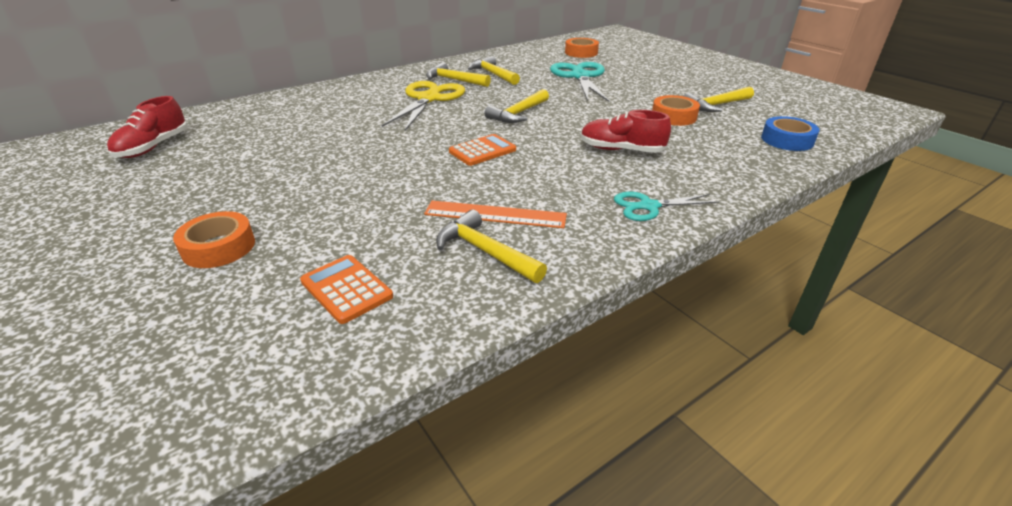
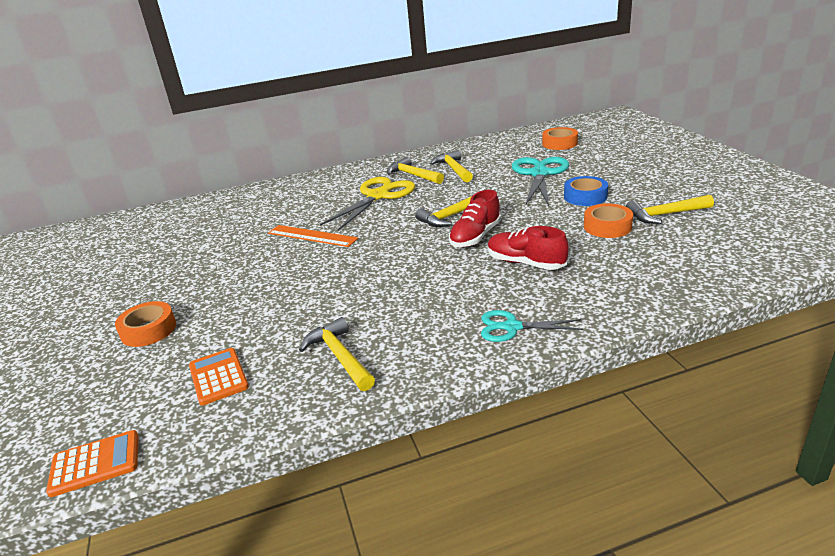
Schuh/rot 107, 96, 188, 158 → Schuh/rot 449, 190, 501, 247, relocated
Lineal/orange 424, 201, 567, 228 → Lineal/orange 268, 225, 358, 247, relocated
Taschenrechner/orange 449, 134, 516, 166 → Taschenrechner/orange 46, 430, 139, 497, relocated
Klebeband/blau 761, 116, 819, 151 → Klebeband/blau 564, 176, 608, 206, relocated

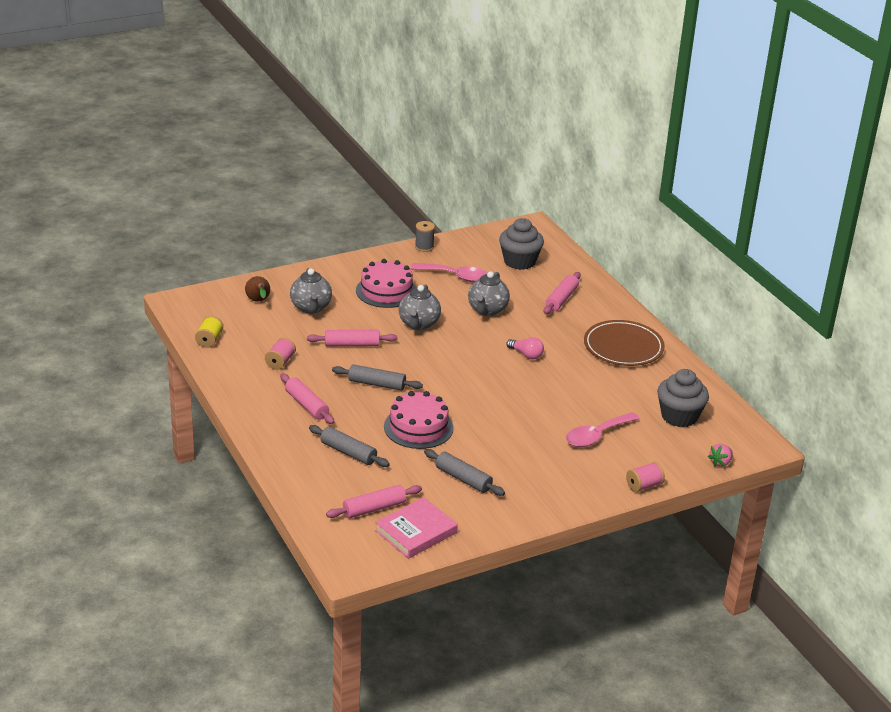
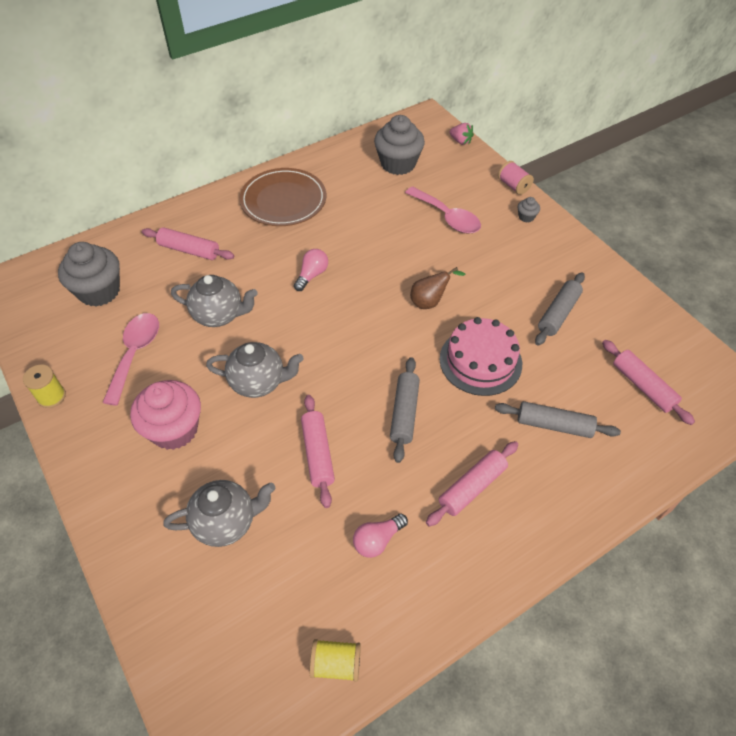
Birne/braun 245, 276, 270, 302 → Birne/braun 410, 267, 465, 309, relocated
Garnrolle/rosa 265, 337, 296, 370 → Glühbirne/rosa 353, 514, 408, 558
Nudelholz/grau 309, 425, 390, 467 → Nudelholz/grau 495, 401, 621, 438, 75 degrees clockwise
Kuchen/rosa 356, 259, 417, 308 → Muffin/rosa 130, 380, 201, 450
Buch/rosa 375, 497, 458, 559 → -
Garnrolle/grau 415, 221, 435, 252 → Garnrolle/gelb 23, 365, 66, 408
- → Muffin/grau 518, 197, 540, 222

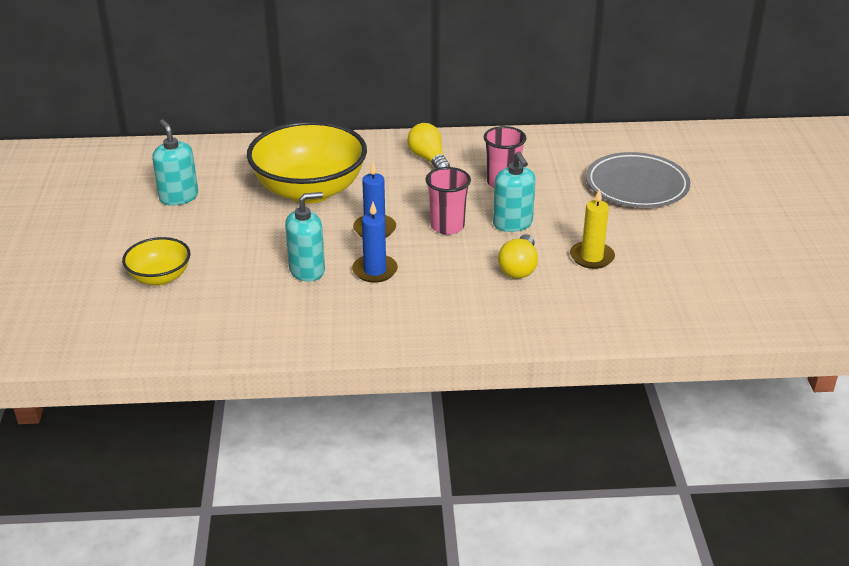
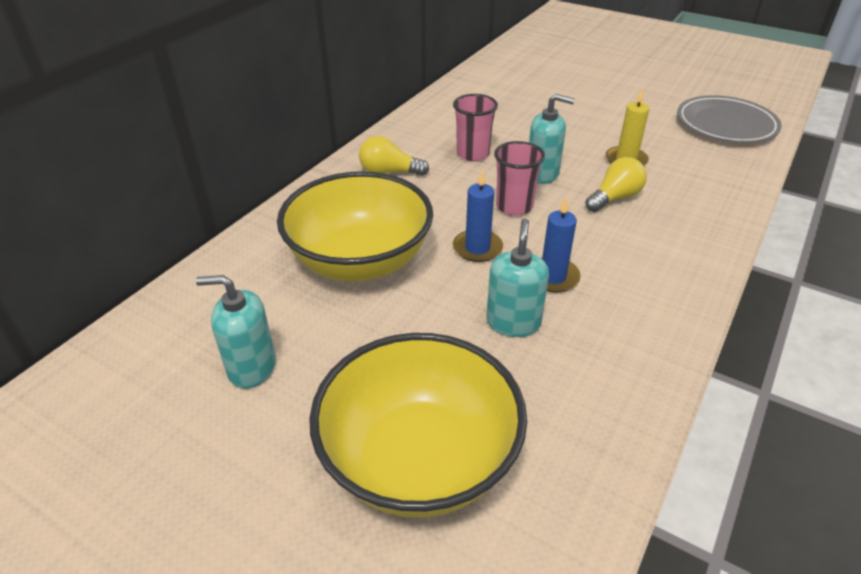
Schüssel/gelb 122, 237, 190, 286 → Schüssel/gelb 309, 333, 527, 517, x1.97
Glühbirne/gelb 498, 234, 538, 279 → Glühbirne/gelb 585, 157, 647, 212, 90 degrees counterclockwise
Teller/grau 586, 152, 690, 208 → Teller/grau 677, 95, 782, 143, relocated

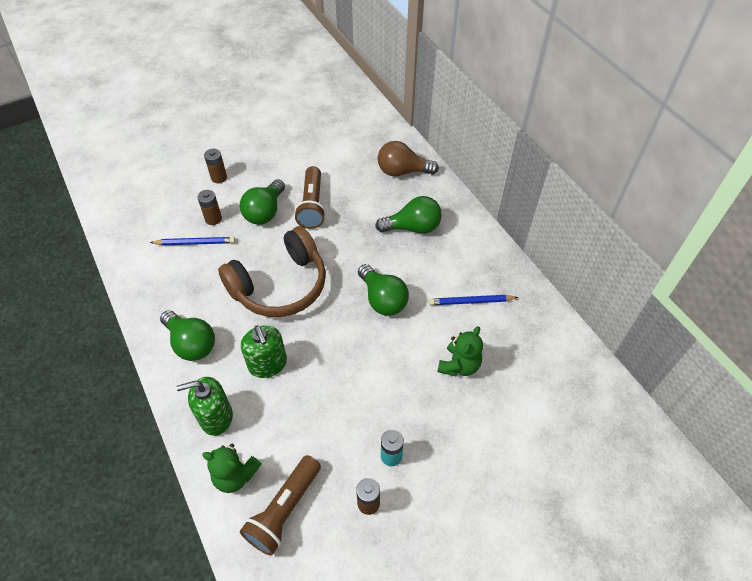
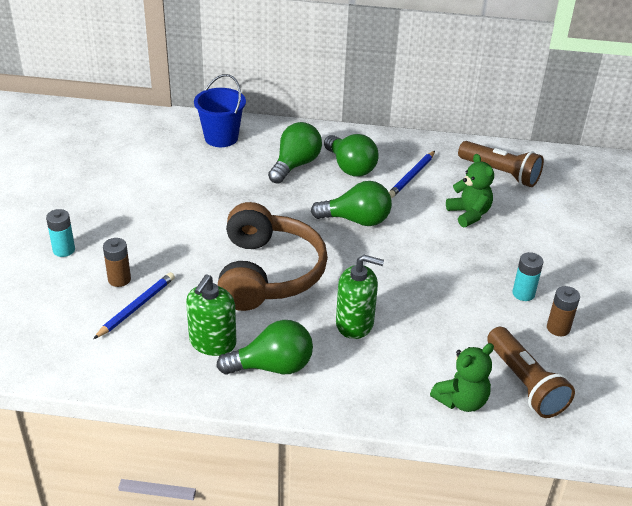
Seifenspender/grün 176, 377, 233, 436 → Seifenspender/grün 186, 275, 236, 356, relocated
Batterie/braun 204, 149, 227, 183 → Batterie/türkis 46, 209, 75, 257
Glühbirne/grün 240, 179, 285, 225 → Glühbirne/grün 324, 134, 378, 177, relocated
Taschenlampe/braun 294, 166, 326, 229 → Taschenlampe/braun 458, 141, 544, 187, relocated
Glühbirne/braun 378, 141, 439, 176 → Eimer/blau 194, 74, 246, 147

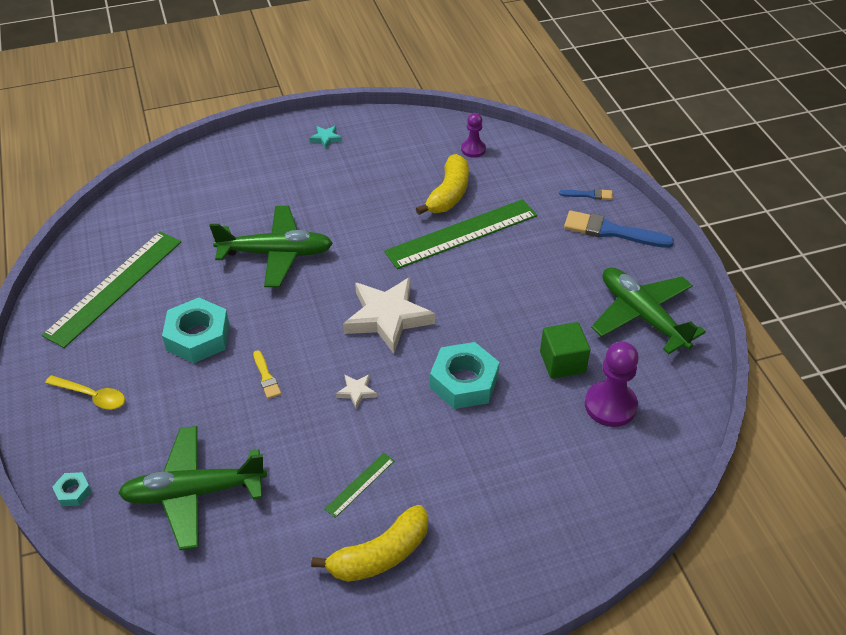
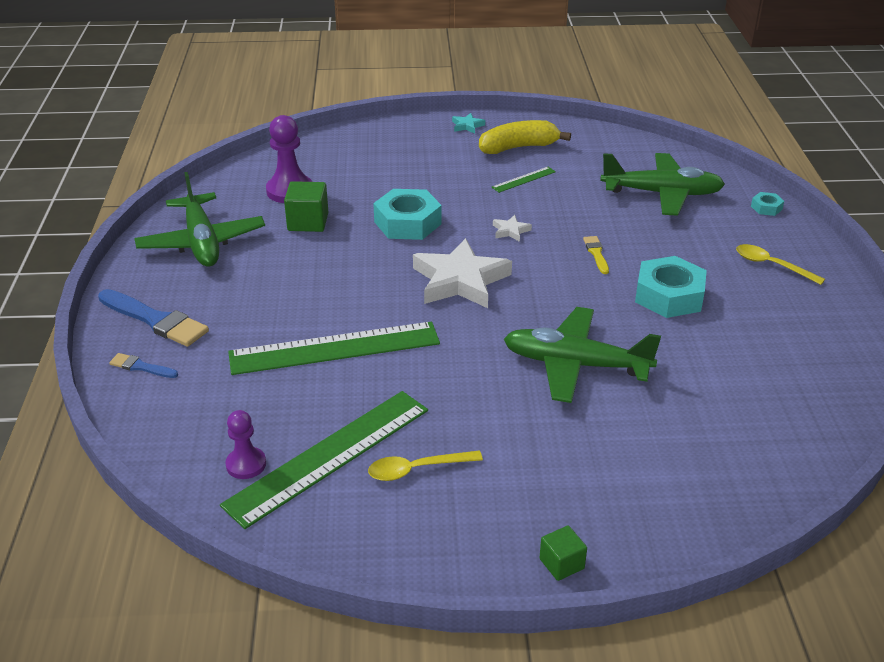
Lineal/grün 42, 231, 181, 348 → Lineal/grün 220, 391, 428, 529, relocated
Stern/türkis 309, 126, 342, 149 → Stern/türkis 452, 113, 485, 134, relocated
Banane/gelb 416, 154, 469, 215 → -
- → Löffel/gelb 368, 451, 483, 481
- → Kubus/grün 540, 526, 587, 581

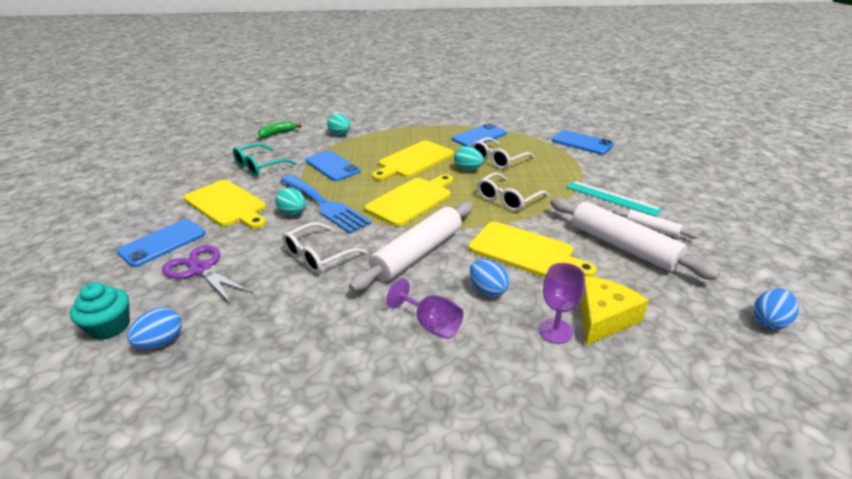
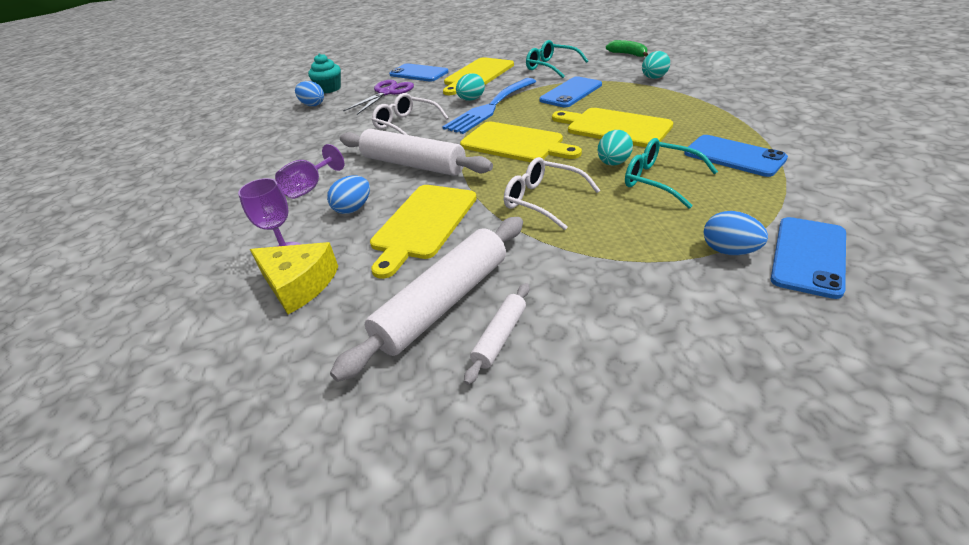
Brille/weiß 471, 137, 534, 169 → Brille/türkis 625, 138, 718, 209
Lineal/türkis 566, 181, 662, 217 → -
Ei/blau 753, 288, 799, 330 → Ei/blau 704, 211, 768, 255, relocated

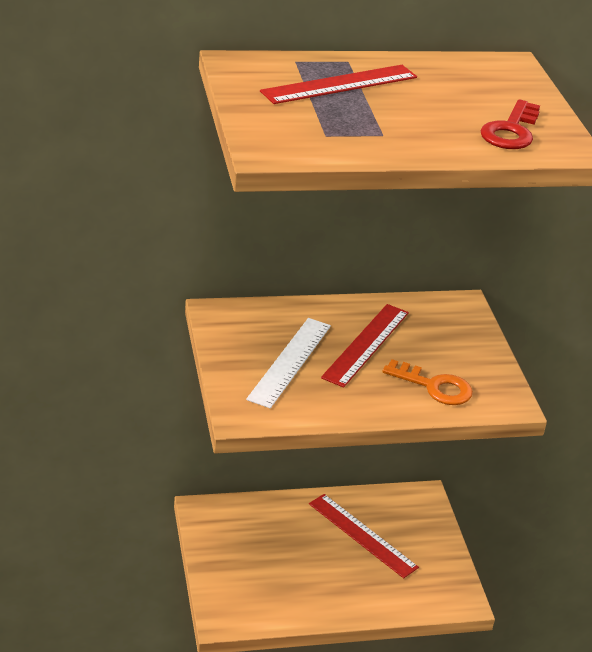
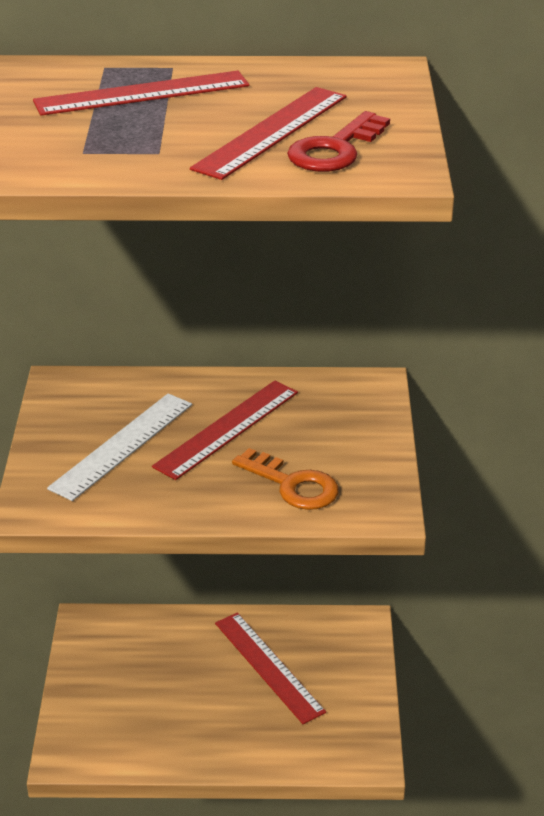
- → Lineal/rot 190, 87, 347, 180

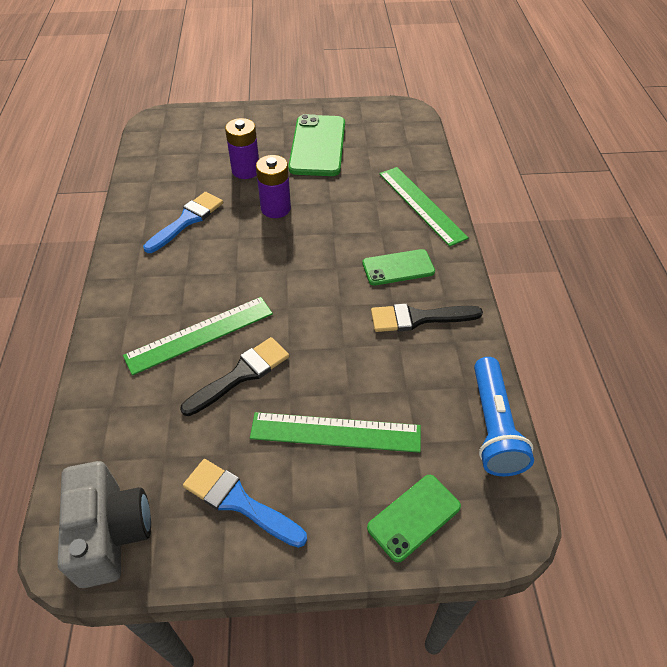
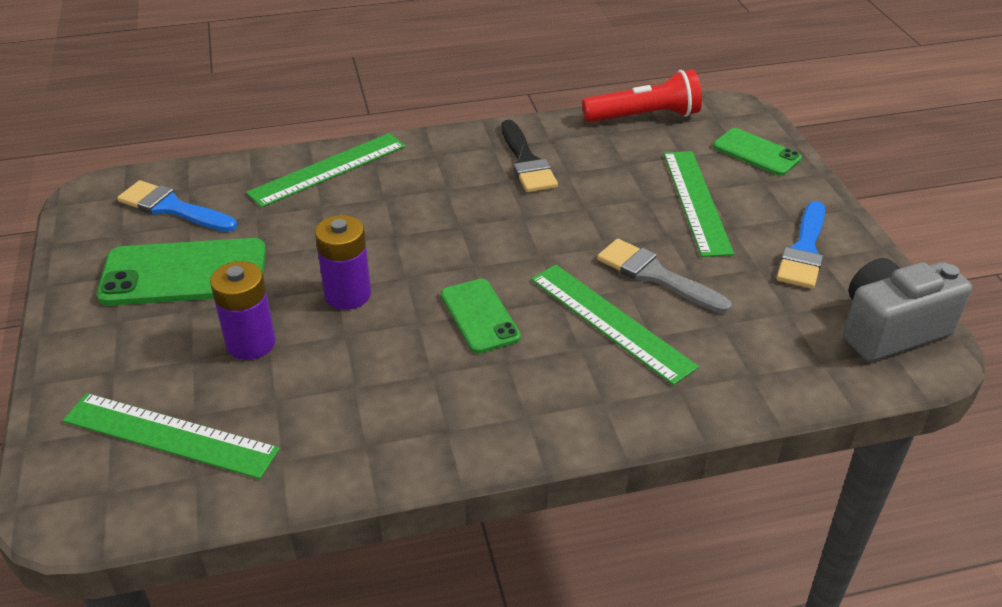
Pinsel/blau 143, 192, 223, 253 → Pinsel/blau 117, 180, 237, 232, relocated
Pinsel/schwarz 180, 337, 289, 416 → Pinsel/grau 597, 239, 732, 314
Handy/grün 362, 249, 435, 285 → Handy/grün 441, 279, 521, 353, relocated
Taschenlampe/blau 474, 357, 534, 476 → Taschenlampe/rot 582, 70, 702, 122
- → Lineal/grün 63, 393, 280, 479

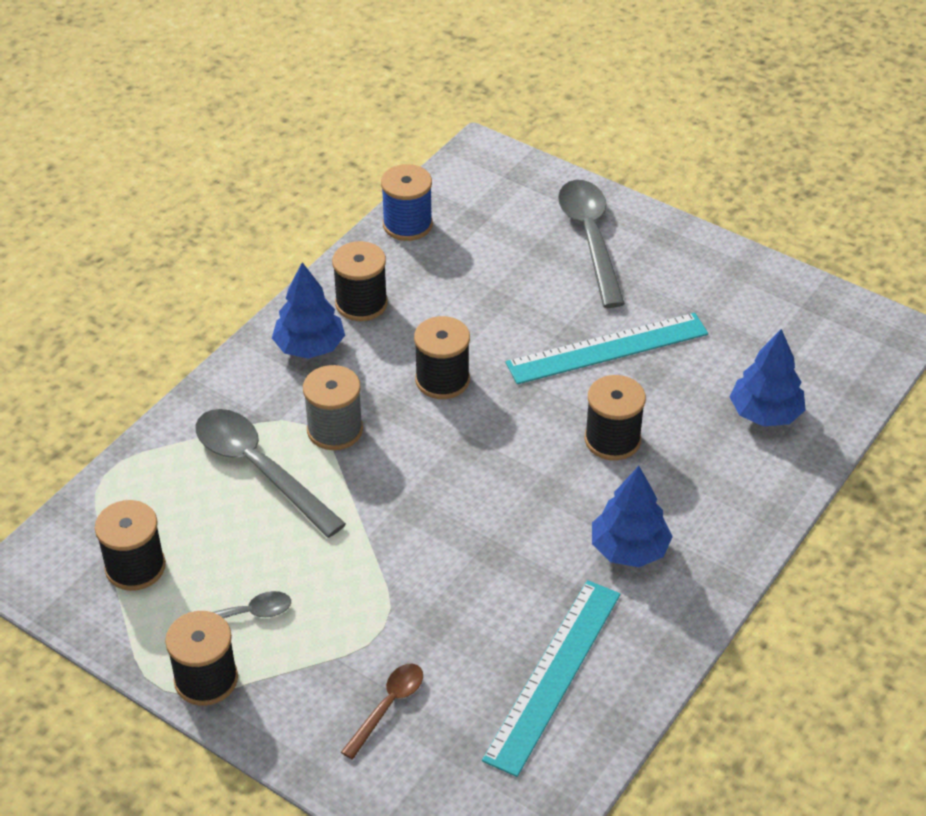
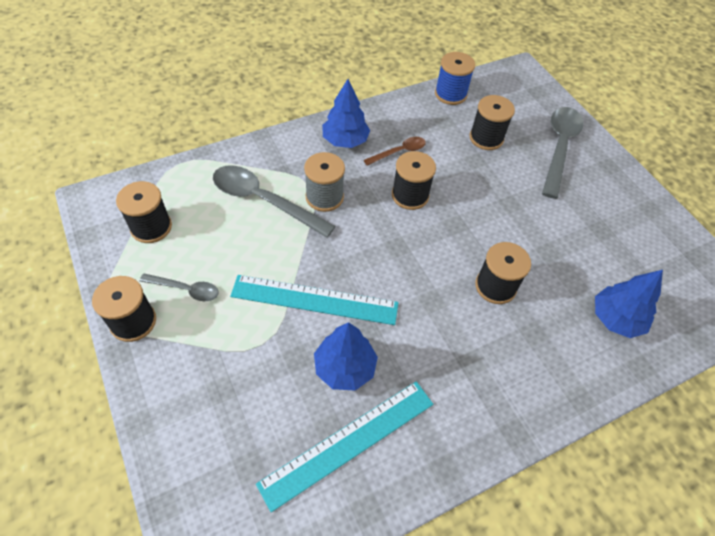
Löffel/grau 195, 409, 346, 538 → Löffel/grau 213, 165, 336, 238, 45 degrees counterclockwise
Garnrolle/schwarz 332, 241, 388, 321 → Garnrolle/schwarz 470, 95, 515, 150, relocated
Löffel/braun 341, 664, 423, 759 → Löffel/braun 364, 137, 426, 166, relocated
Lineal/türkis 505, 313, 708, 384 → Lineal/türkis 230, 275, 399, 325, relocated
Baum/blau 592, 466, 673, 567 → Baum/blau 314, 322, 378, 391, relocated

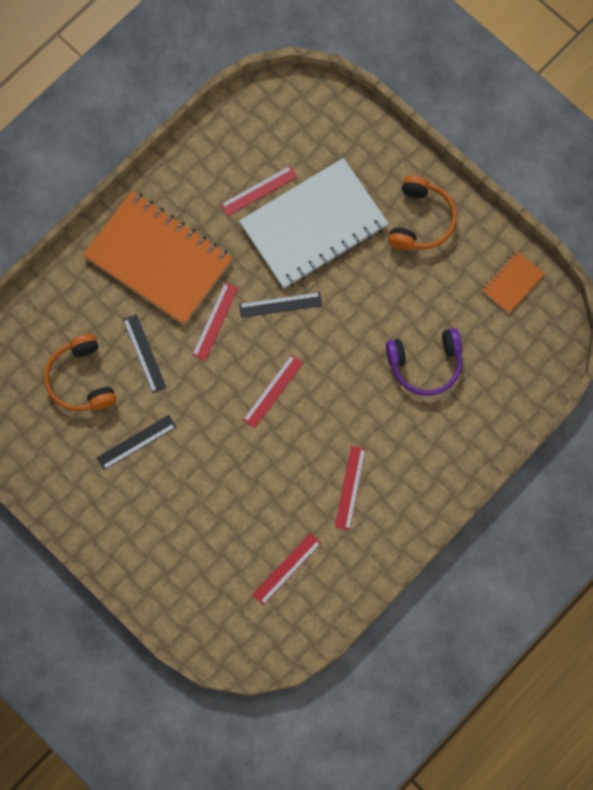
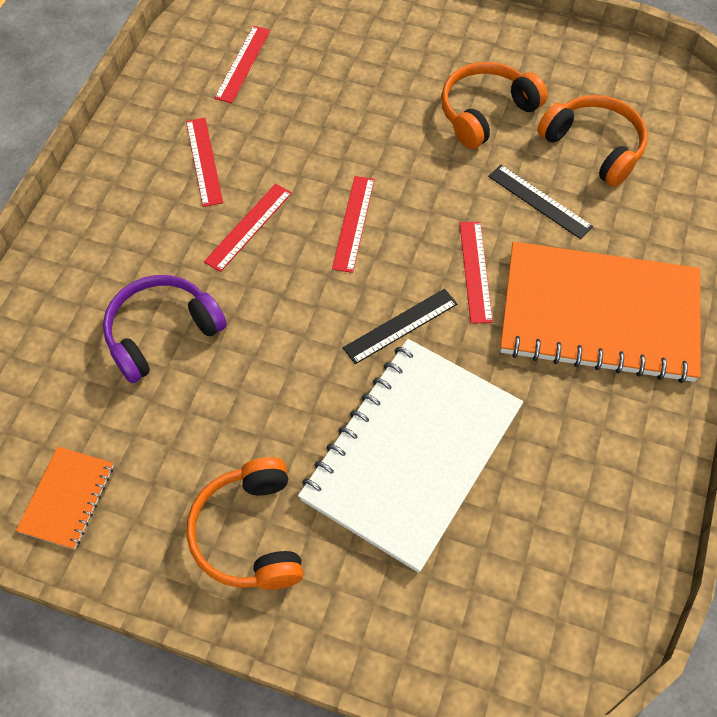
Lineal/schwarz 97, 415, 176, 470 → Kopfhörer/orange 441, 62, 548, 149
Lineal/rot 221, 166, 297, 216 → Lineal/rot 204, 184, 292, 272, relocated

